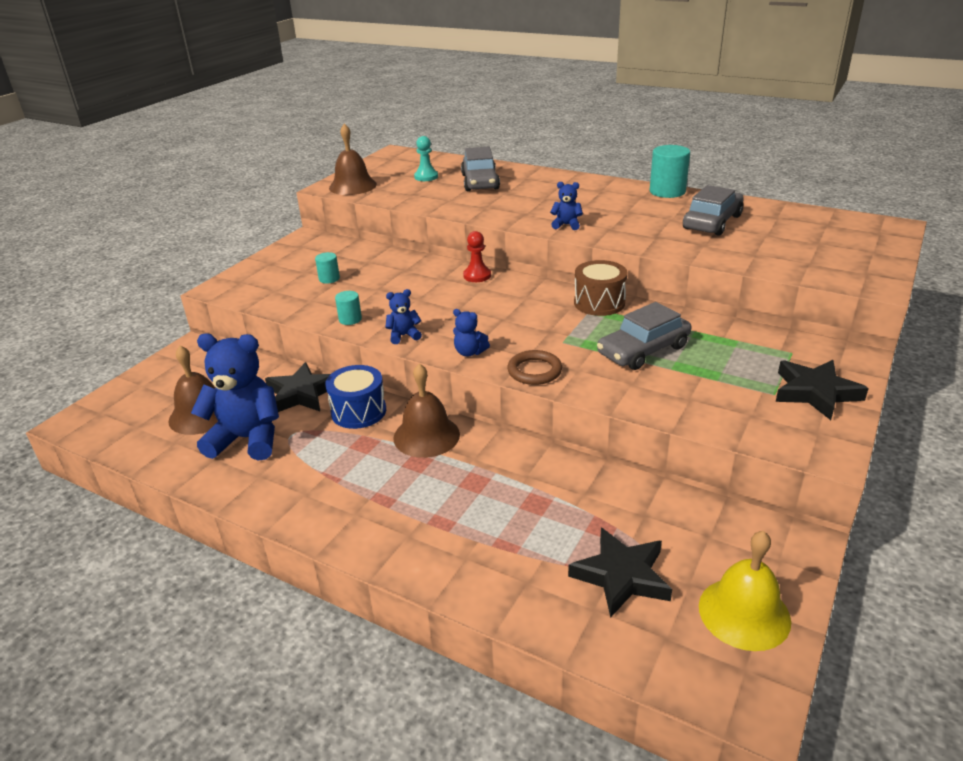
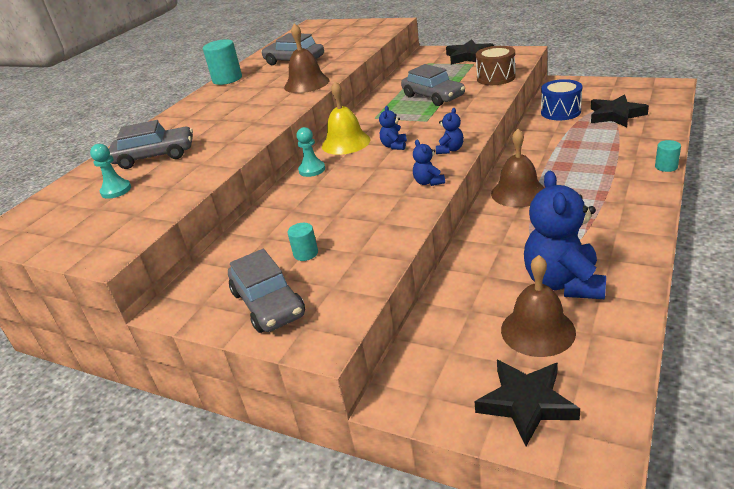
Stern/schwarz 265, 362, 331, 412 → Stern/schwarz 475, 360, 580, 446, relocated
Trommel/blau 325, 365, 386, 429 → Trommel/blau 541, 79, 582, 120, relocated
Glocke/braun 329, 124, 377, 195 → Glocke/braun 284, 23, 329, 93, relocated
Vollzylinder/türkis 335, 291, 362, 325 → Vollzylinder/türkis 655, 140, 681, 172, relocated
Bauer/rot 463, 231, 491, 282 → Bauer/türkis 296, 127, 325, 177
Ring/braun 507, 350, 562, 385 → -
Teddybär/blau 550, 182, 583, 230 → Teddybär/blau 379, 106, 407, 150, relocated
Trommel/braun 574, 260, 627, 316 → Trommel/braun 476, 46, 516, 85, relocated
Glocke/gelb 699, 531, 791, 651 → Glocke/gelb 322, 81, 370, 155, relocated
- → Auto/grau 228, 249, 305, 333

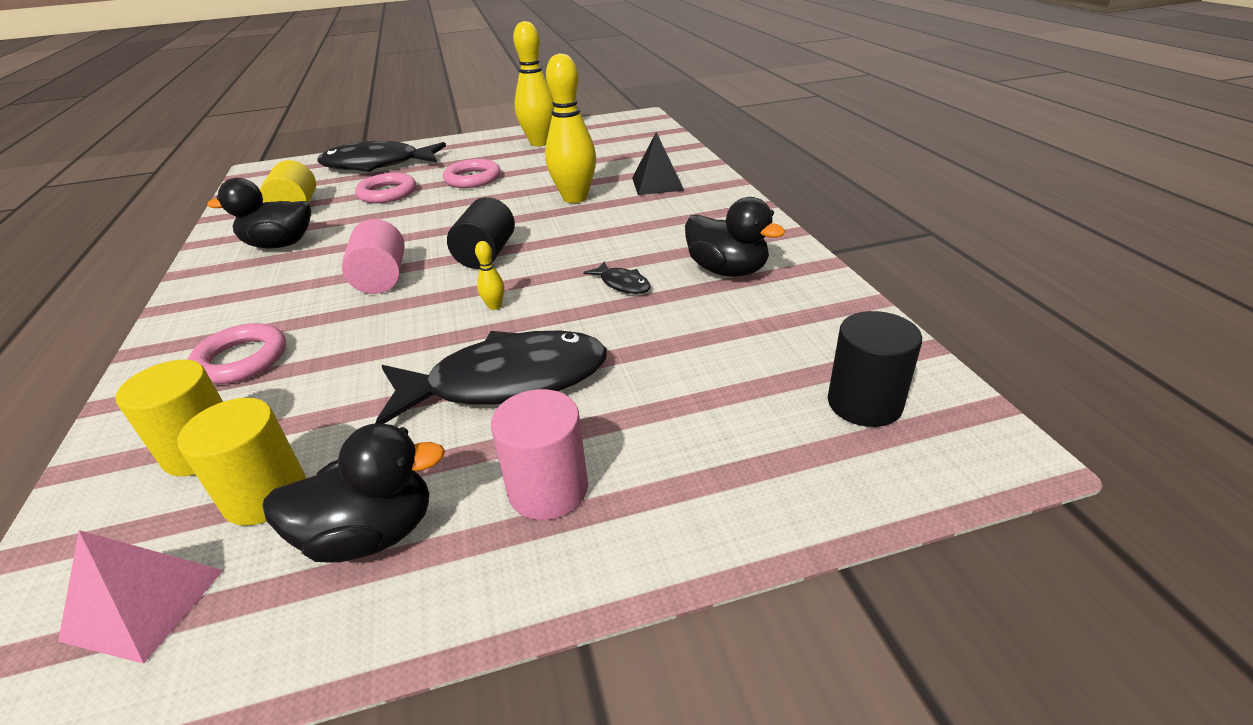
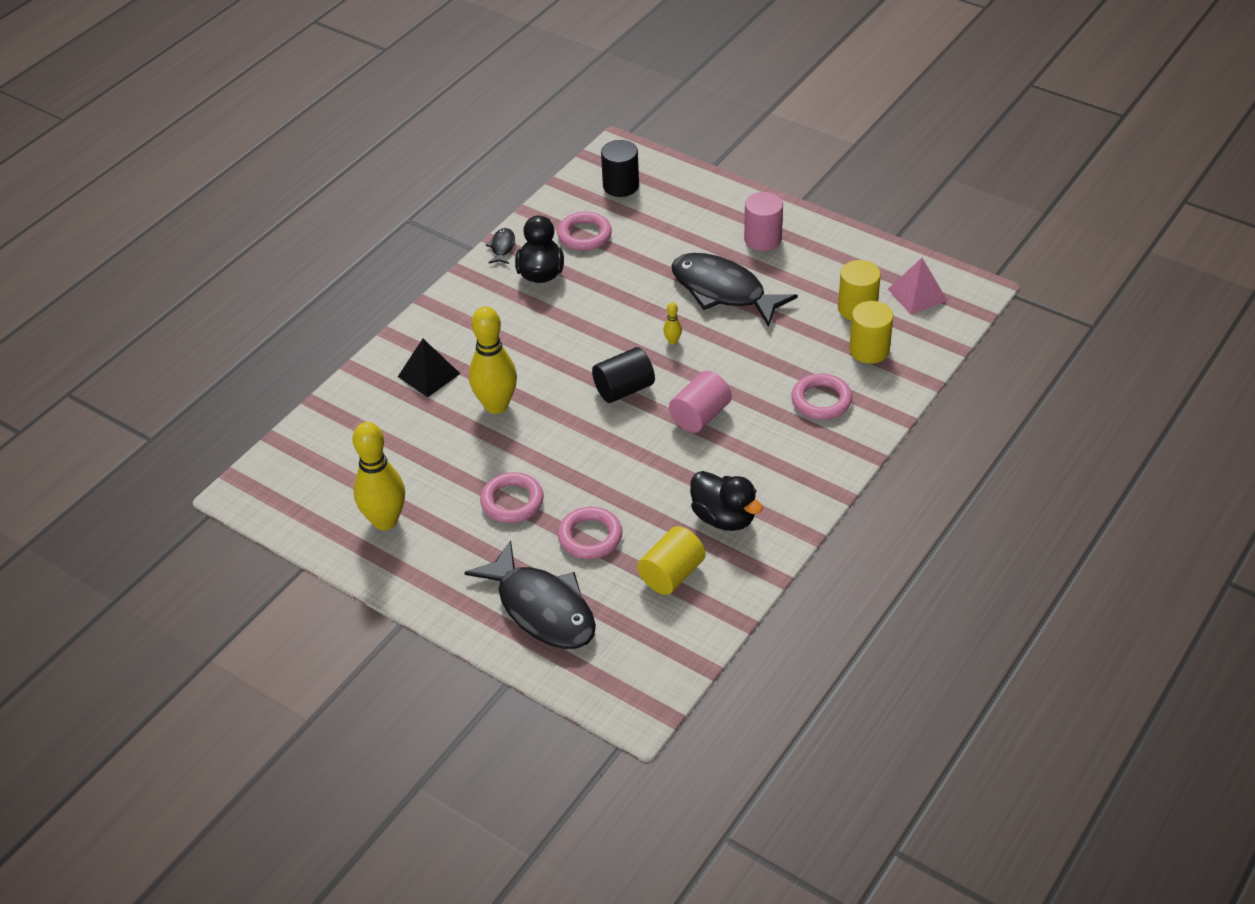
Ente/schwarz 262, 423, 445, 563 → -
Fisch/schwarz 583, 261, 651, 294 → Fisch/schwarz 486, 228, 515, 264, relocated
- → Ring/rosa 557, 212, 612, 251

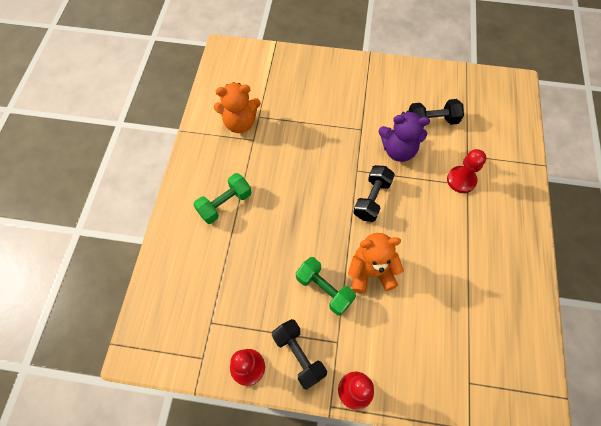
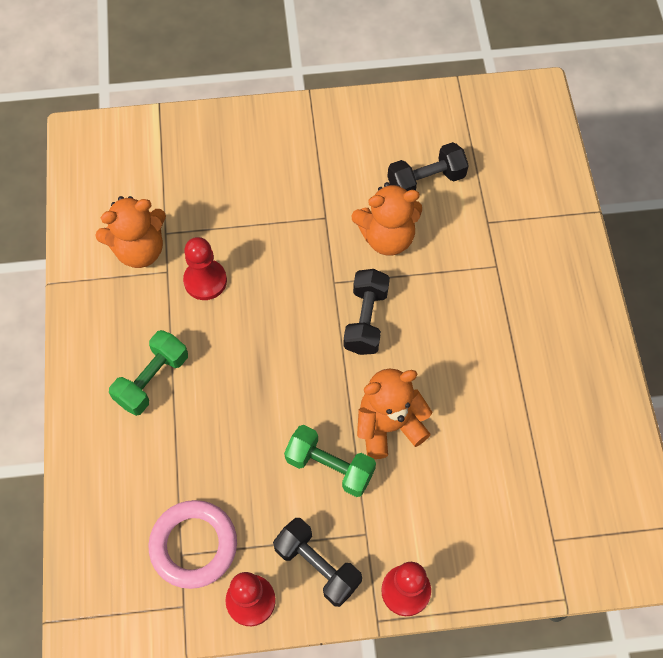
Teddybär/lila 379, 111, 430, 162 → Teddybär/orange 352, 182, 422, 256
Bauer/rot 447, 149, 486, 193 → Bauer/rot 183, 237, 227, 300, relocated
- → Ring/rosa 149, 500, 237, 589

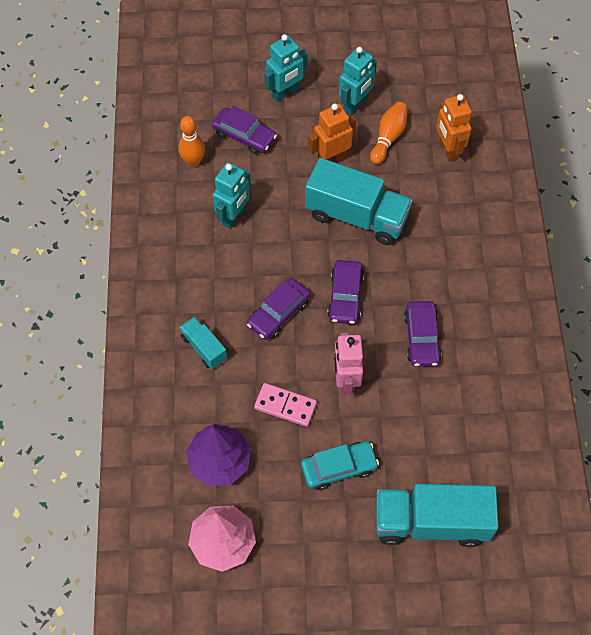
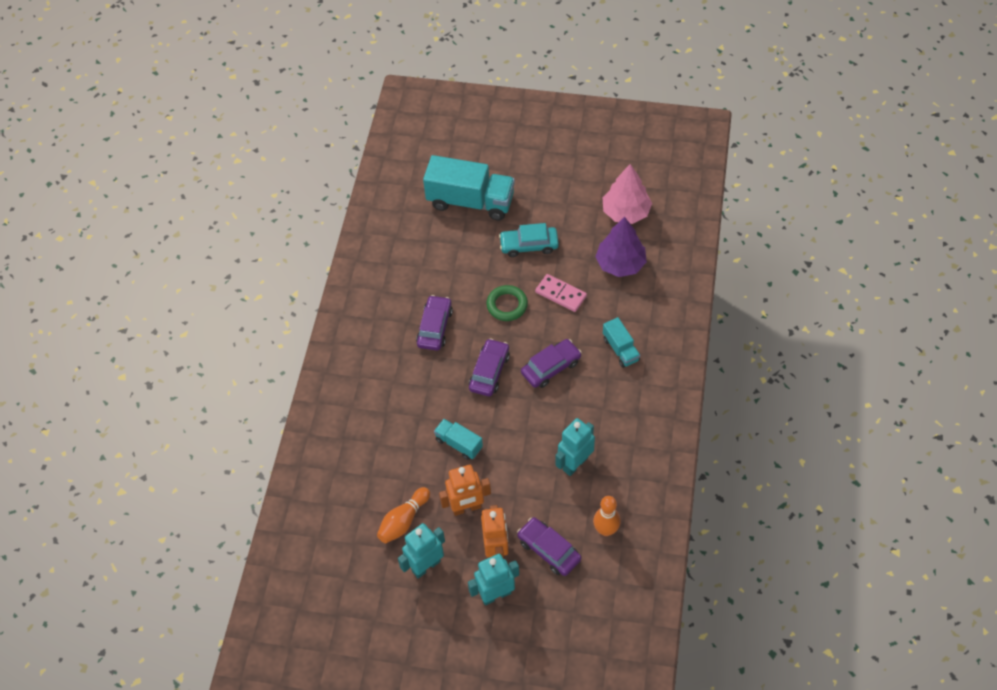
Lastwagen/türkis 305, 158, 412, 245 → Lastwagen/türkis 434, 419, 483, 460, x0.50
Roboter/rosa 334, 332, 363, 395 → Ring/grün 486, 285, 528, 321
Roboter/orange 436, 94, 472, 162 → Roboter/orange 481, 505, 509, 559, relocated

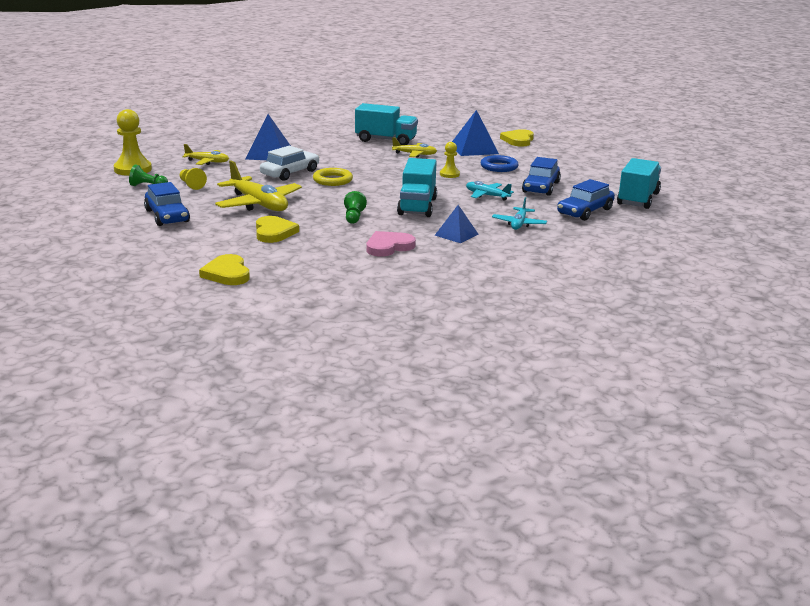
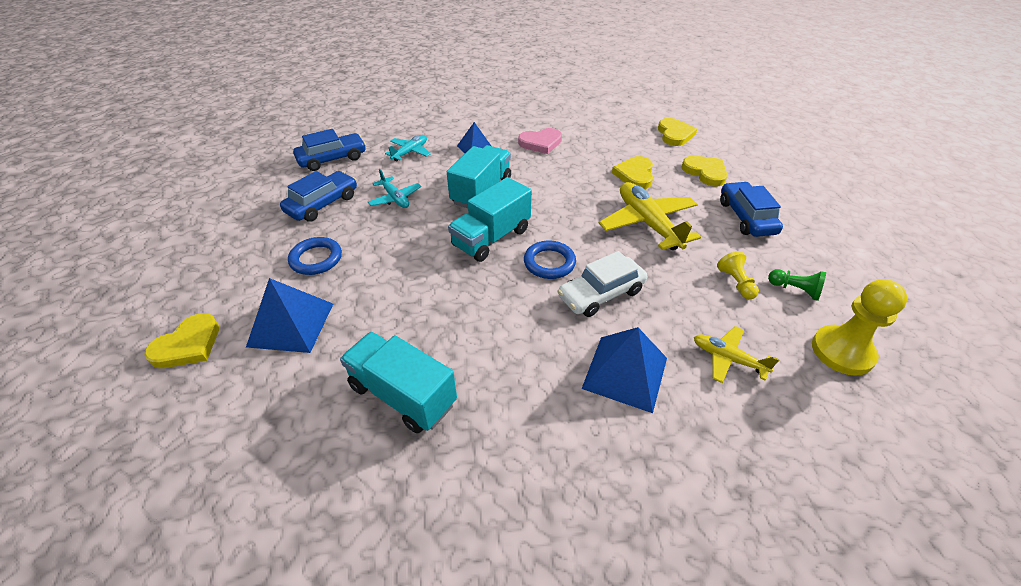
Ring/gelb 313, 168, 353, 186 → Ring/blau 524, 241, 576, 279
Bauer/grün 344, 191, 367, 224 → -
Flugzeug/gelb 392, 137, 437, 157 → -
Bauer/gelb 440, 142, 460, 178 → -
Lastwagen/türkis 617, 158, 661, 209 → Lastwagen/türkis 448, 177, 532, 262, relocated
- → Herz/gelb 681, 156, 728, 186

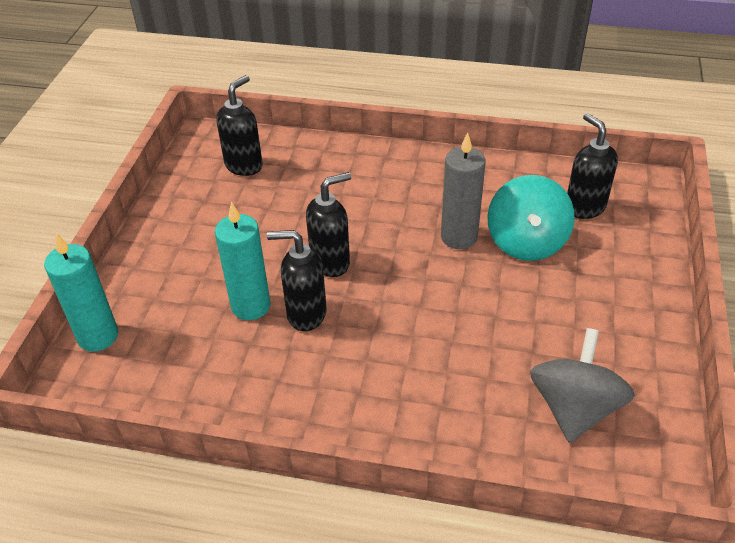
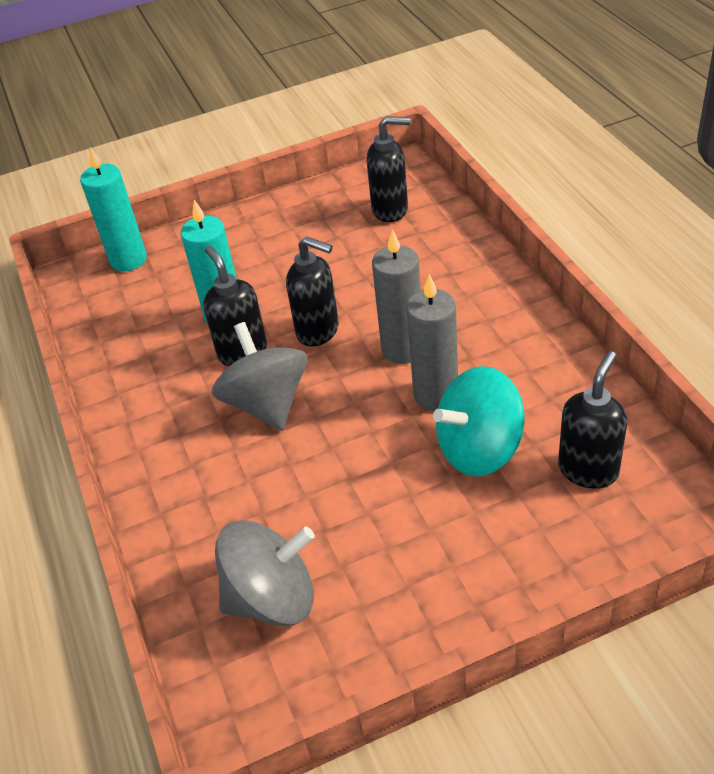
- → Kreisel/grau 212, 322, 308, 430
- → Kerze/grau 372, 229, 421, 364

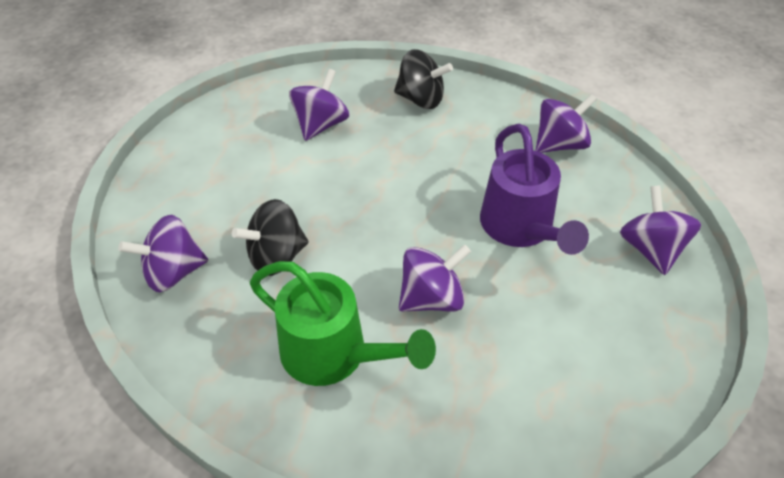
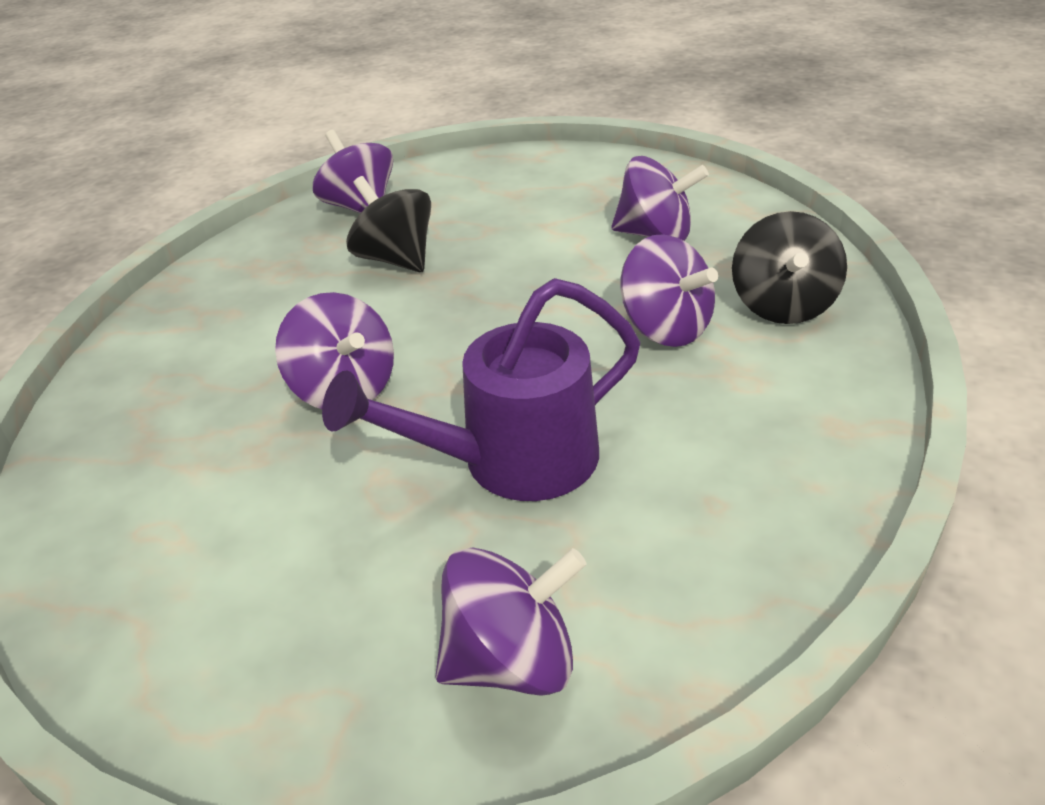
Gießkanne/grün 250, 261, 436, 386 → -
Kreisel/lila 536, 94, 597, 153 → Kreisel/lila 621, 234, 718, 347, relocated

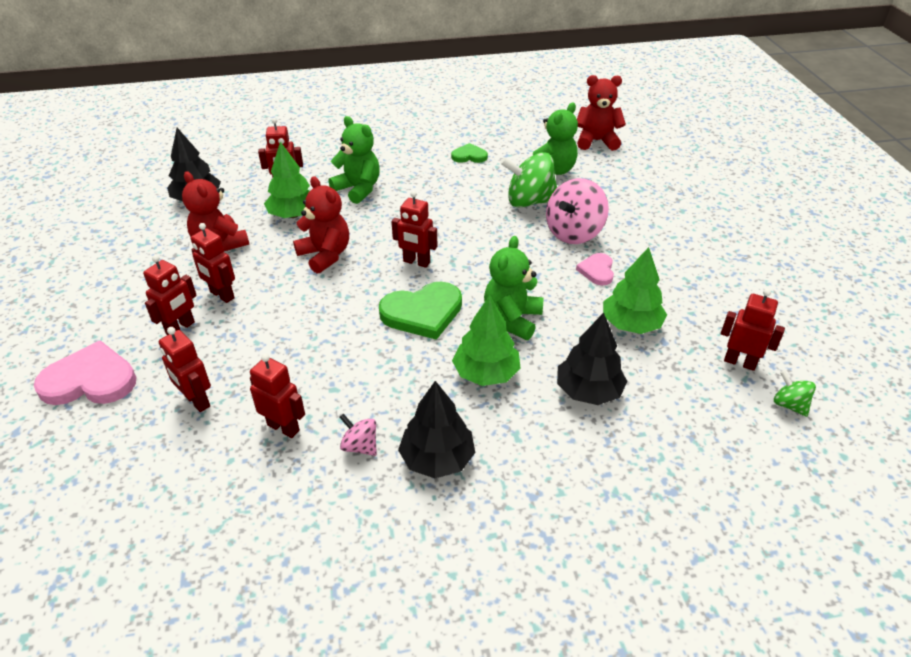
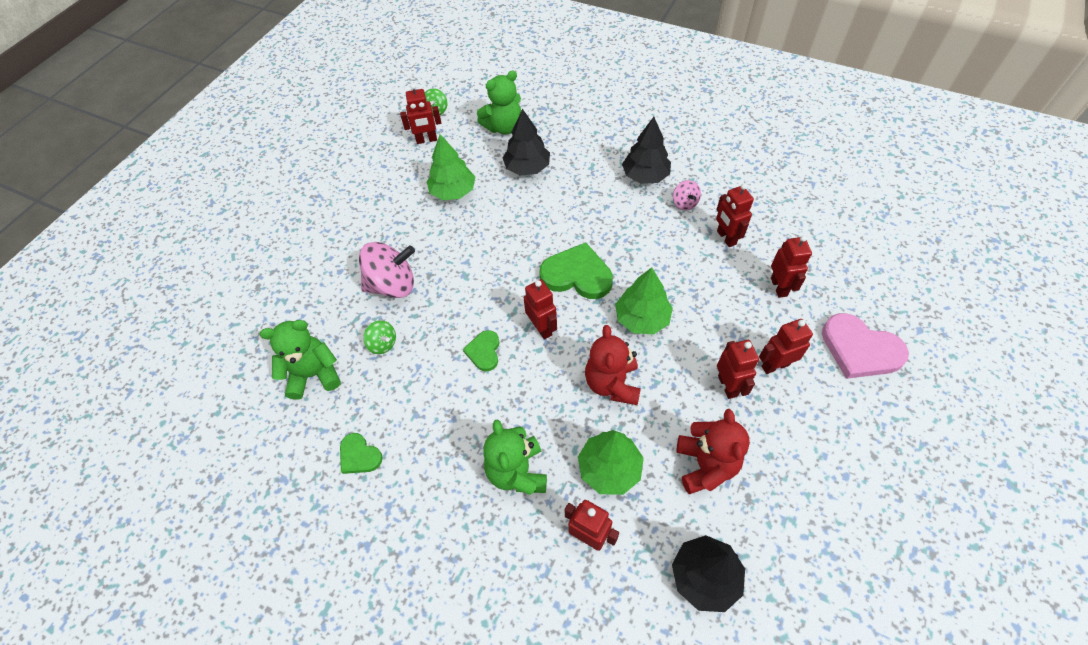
Baum/grün 452, 295, 521, 386 → Baum/grün 615, 267, 673, 335, relocated
Teddybär/grün 484, 236, 543, 340 → Teddybär/grün 477, 70, 521, 135, relocated
Kreisel/grün 500, 152, 557, 208 → Kreisel/grün 363, 320, 396, 354, x0.50
Herz/rosa 576, 253, 614, 285 → -
Teddybär/rot 577, 75, 626, 151 → -
Roboter/rot 721, 289, 785, 371 → Roboter/rot 400, 84, 441, 144, 75 degrees counterclockwise
- → Herz/grün 463, 330, 500, 371

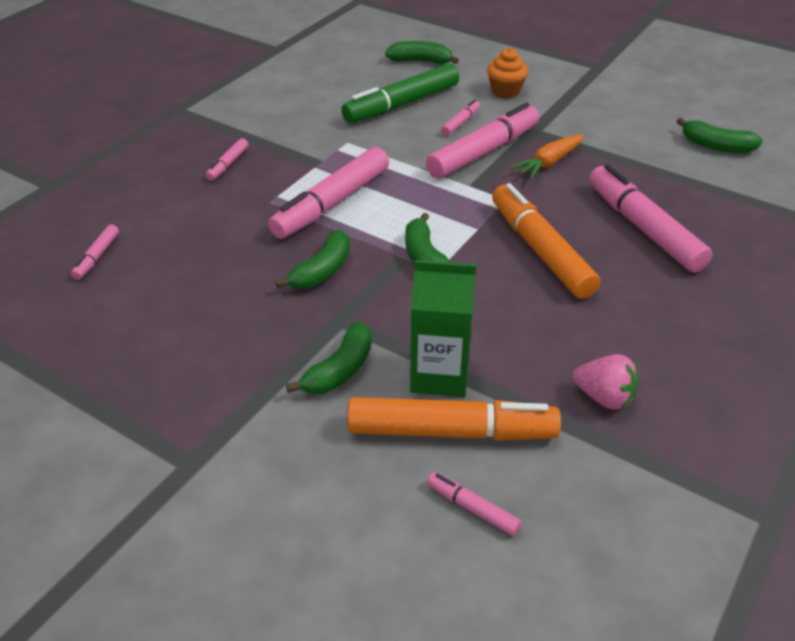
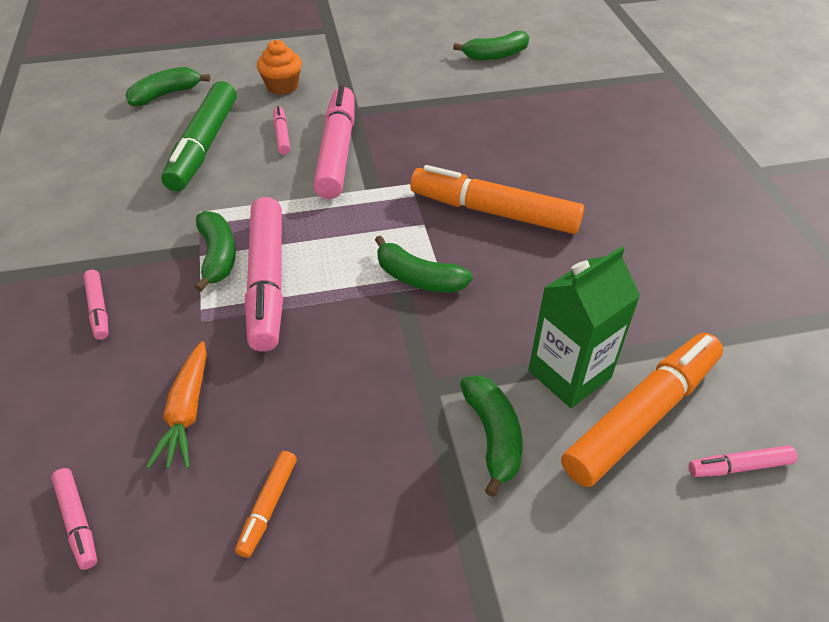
Banane/grün 275, 230, 350, 289 → Banane/grün 195, 211, 236, 292, relocated
Karotte/orange 510, 135, 584, 179 → Karotte/orange 147, 341, 207, 469, relocated
Erdbeere/rosa 573, 354, 638, 410 → -
Filzstift/rosa 589, 164, 713, 273 → -
- → Filzstift/orange 235, 451, 297, 558

